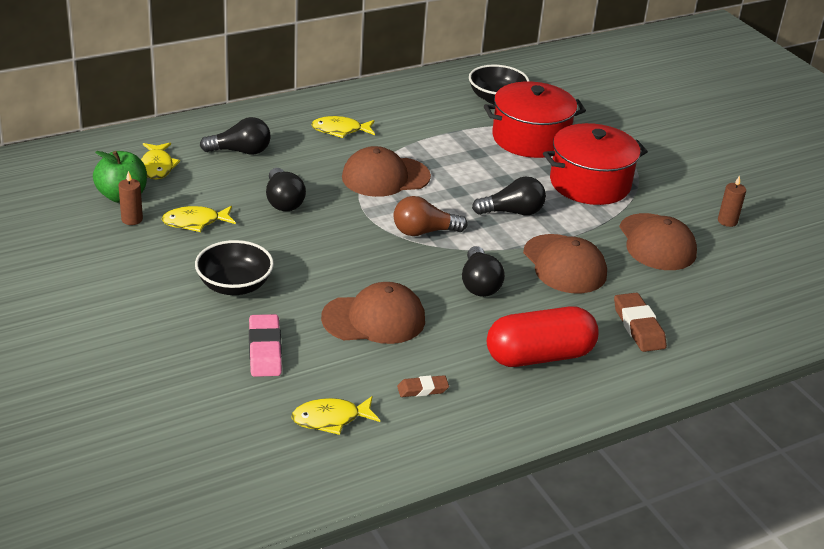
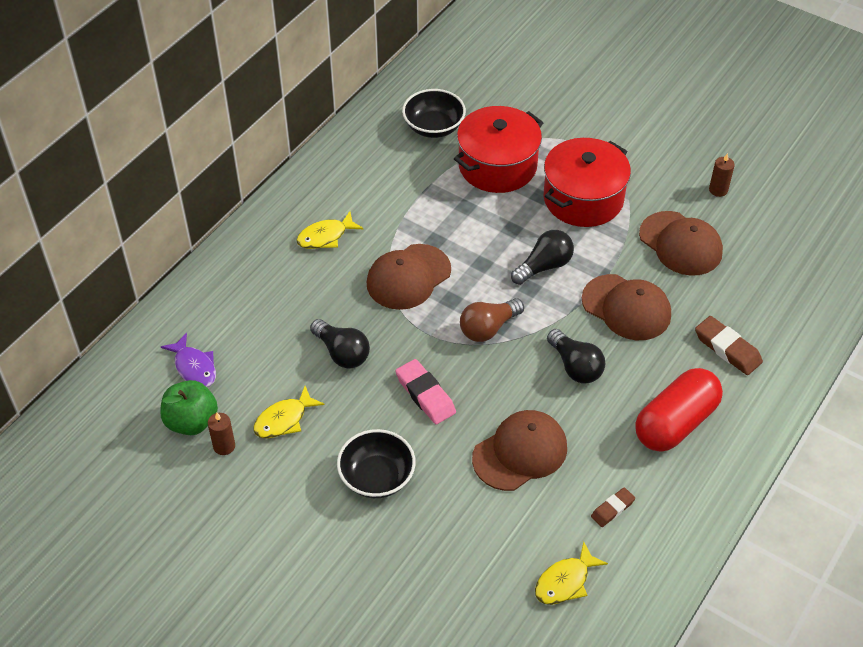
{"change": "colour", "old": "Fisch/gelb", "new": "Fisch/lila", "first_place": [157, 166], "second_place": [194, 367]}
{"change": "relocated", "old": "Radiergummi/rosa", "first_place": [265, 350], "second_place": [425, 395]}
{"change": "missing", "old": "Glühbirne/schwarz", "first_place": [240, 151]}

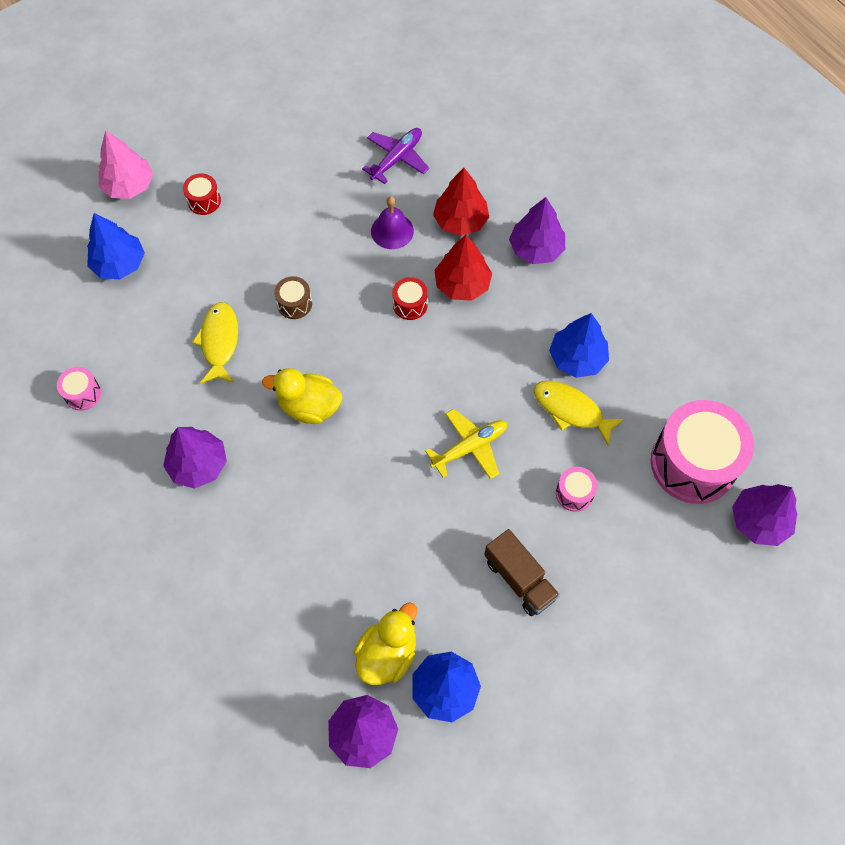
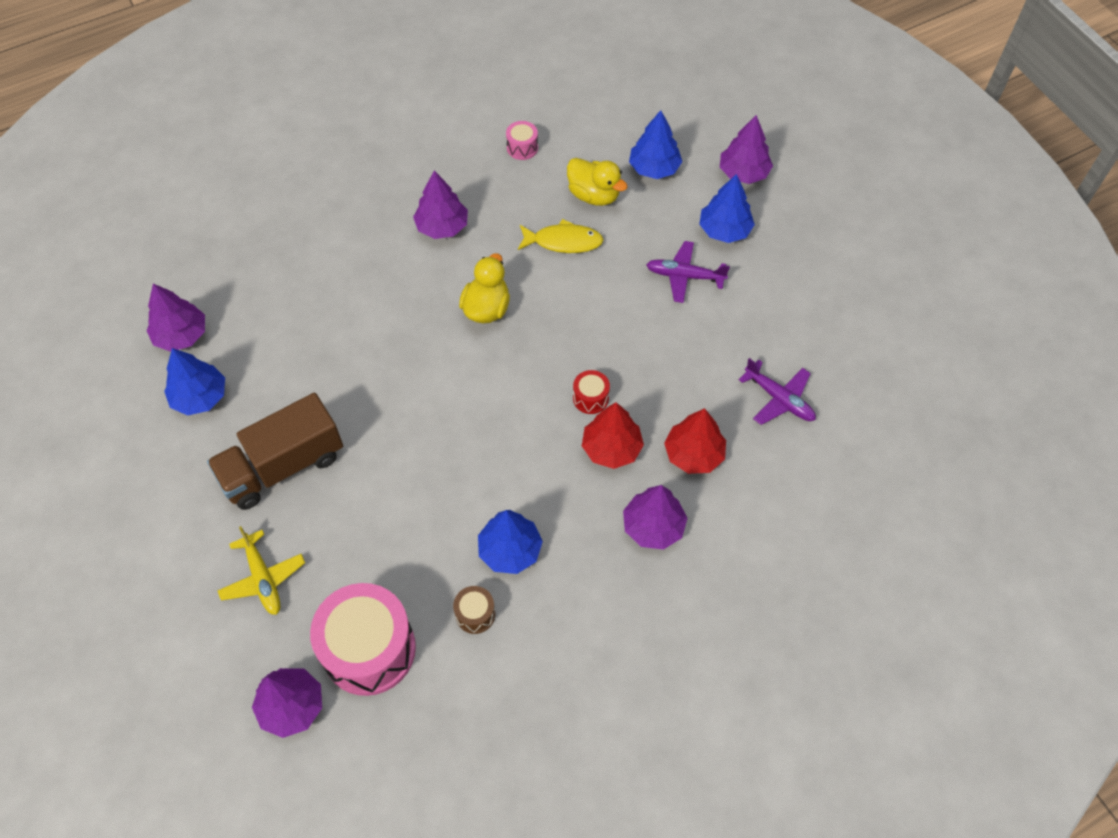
{"change": "size", "old": "Lastwagen/braun", "first_place": [519, 579], "second_place": [283, 466], "factor": 1.6}
{"change": "relocated", "old": "Flugzeug/gelb", "first_place": [470, 447], "second_place": [263, 578]}
{"change": "relocated", "old": "Trommel/braun", "first_place": [294, 304], "second_place": [475, 614]}
{"change": "relocated", "old": "Ente/gelb", "first_place": [387, 653], "second_place": [594, 195]}
{"change": "appeared", "new": "Flugzeug/lila", "second_place": [684, 276]}
{"change": "exchanged", "old": "Trommel/rot", "new": "Baum/blau", "first_place": [204, 201], "second_place": [724, 230]}
{"change": "colour", "old": "Baum/rosa", "new": "Baum/lila", "first_place": [129, 186], "second_place": [743, 173]}
{"change": "missing", "old": "Glocke/lila", "first_place": [392, 231]}
{"change": "missing", "old": "Fisch/gelb", "first_place": [571, 410]}
{"change": "missing", "old": "Trommel/rosa", "first_place": [574, 493]}

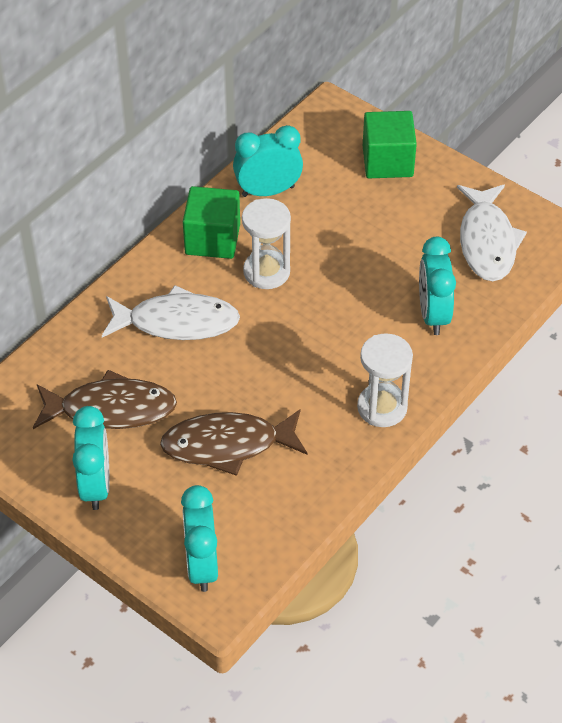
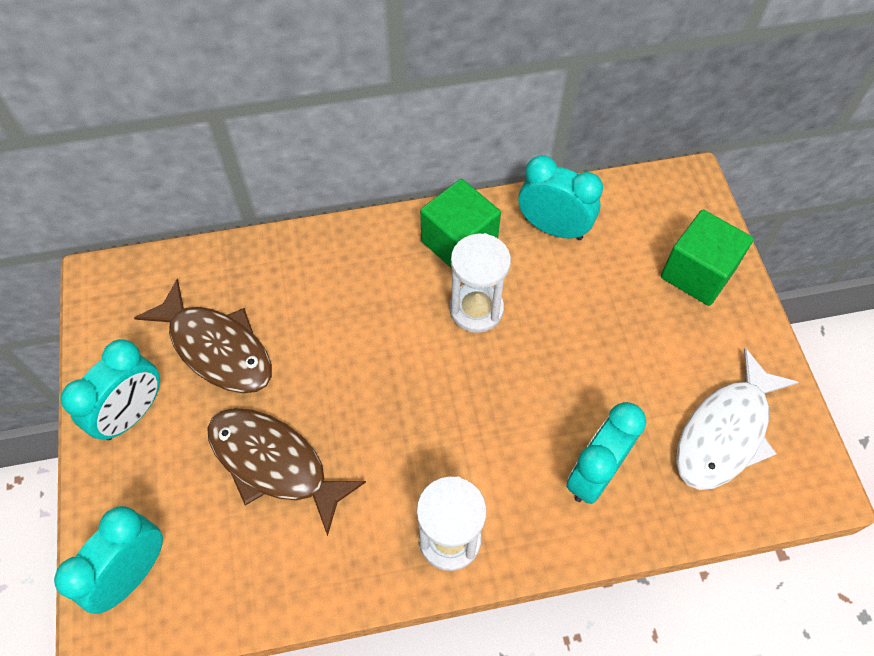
{"change": "missing", "old": "Fisch/weiß", "first_place": [177, 322]}

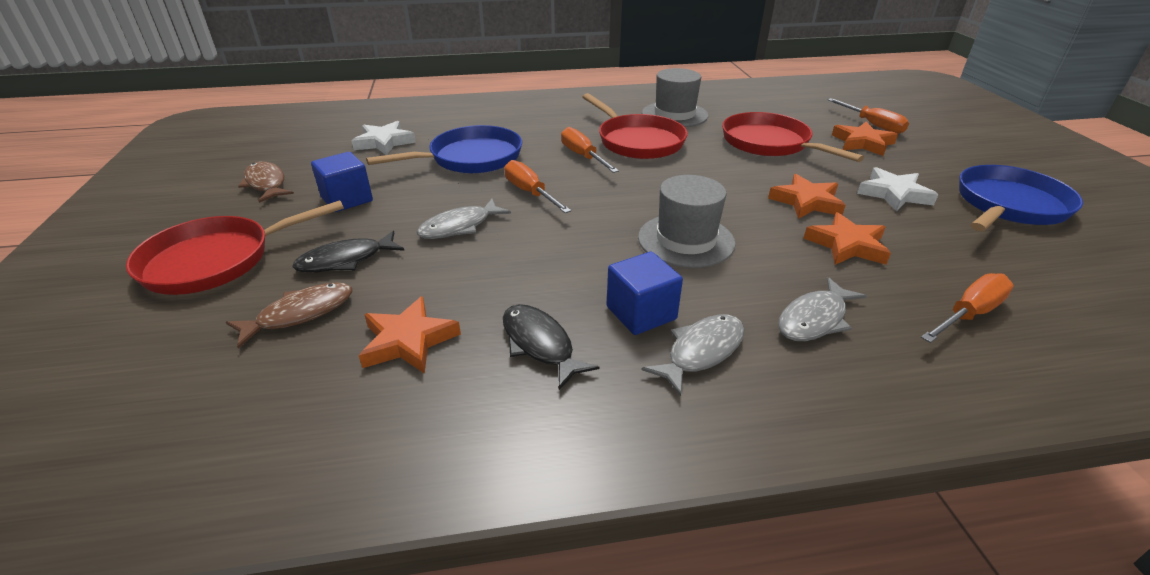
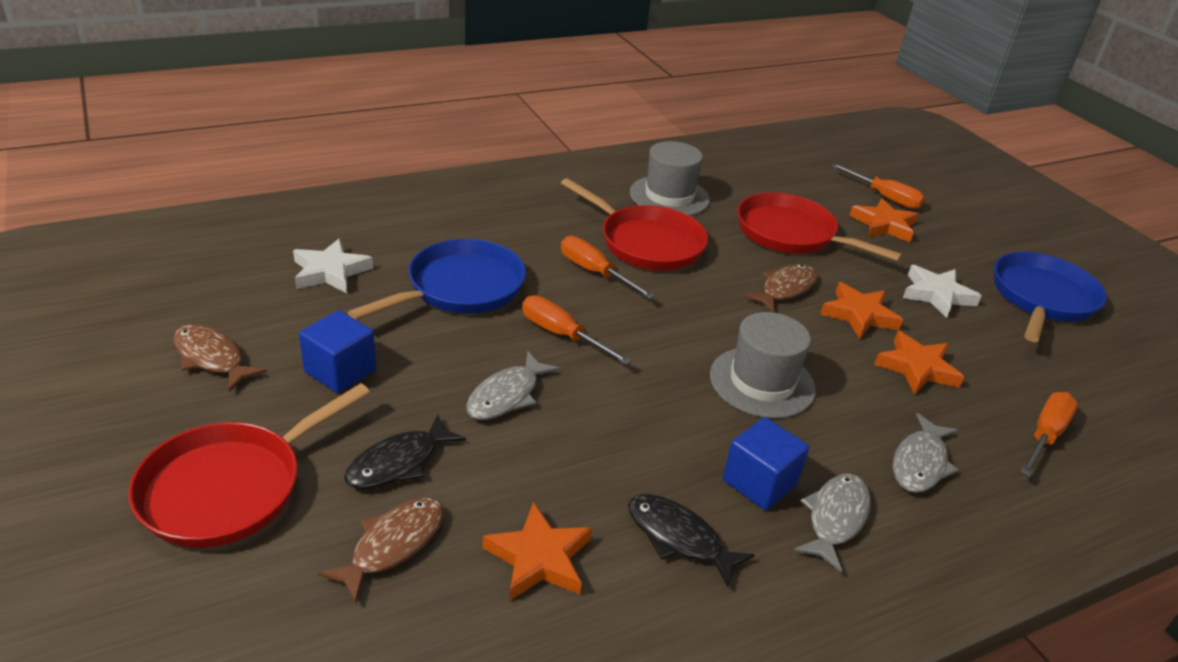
{"change": "appeared", "new": "Fisch/braun", "second_place": [785, 289]}

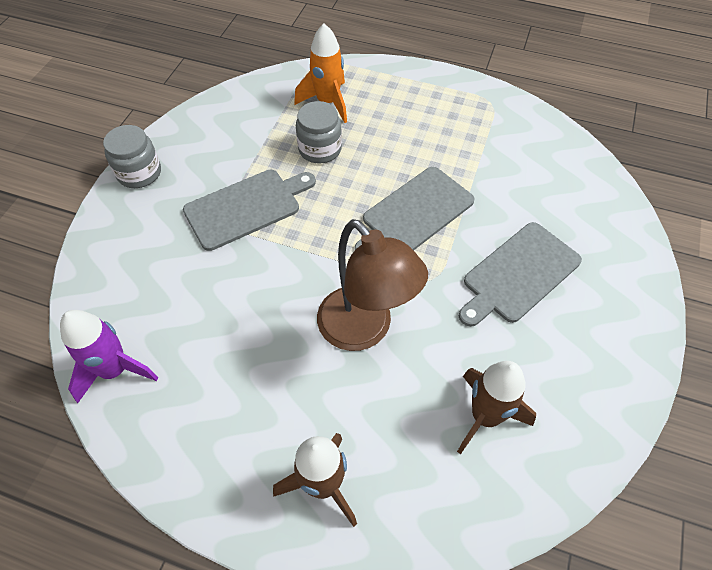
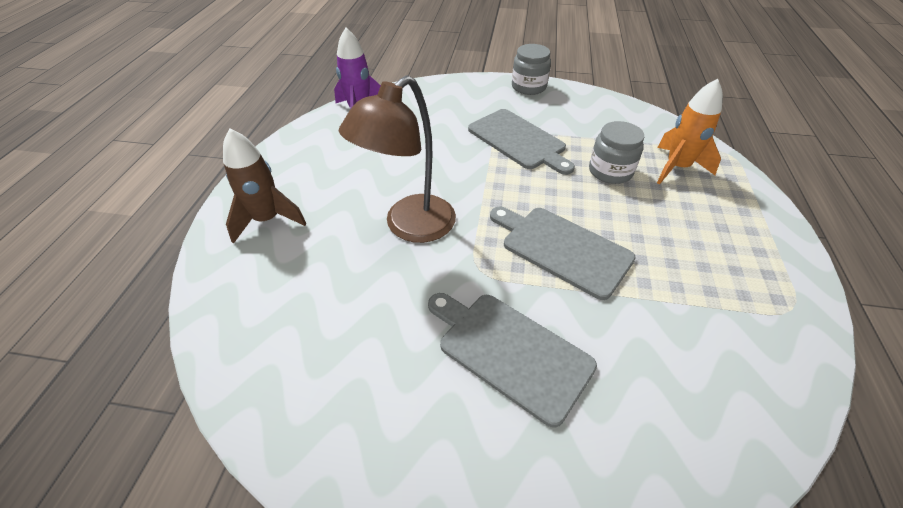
{"change": "missing", "old": "Rakete/braun", "first_place": [485, 416]}

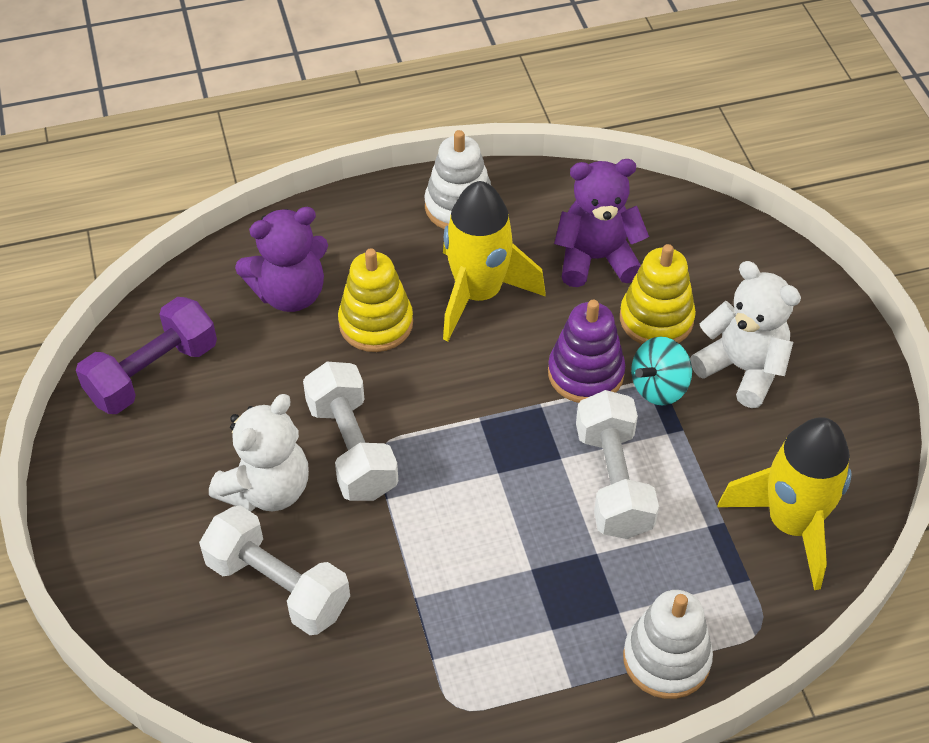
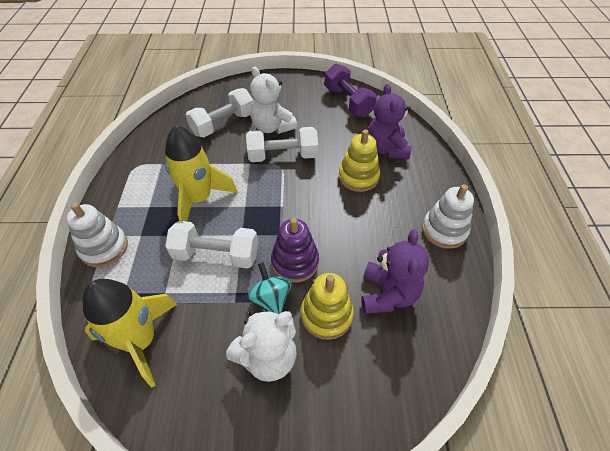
{"change": "relocated", "old": "Rakete/gelb", "first_place": [478, 295], "second_place": [199, 199]}

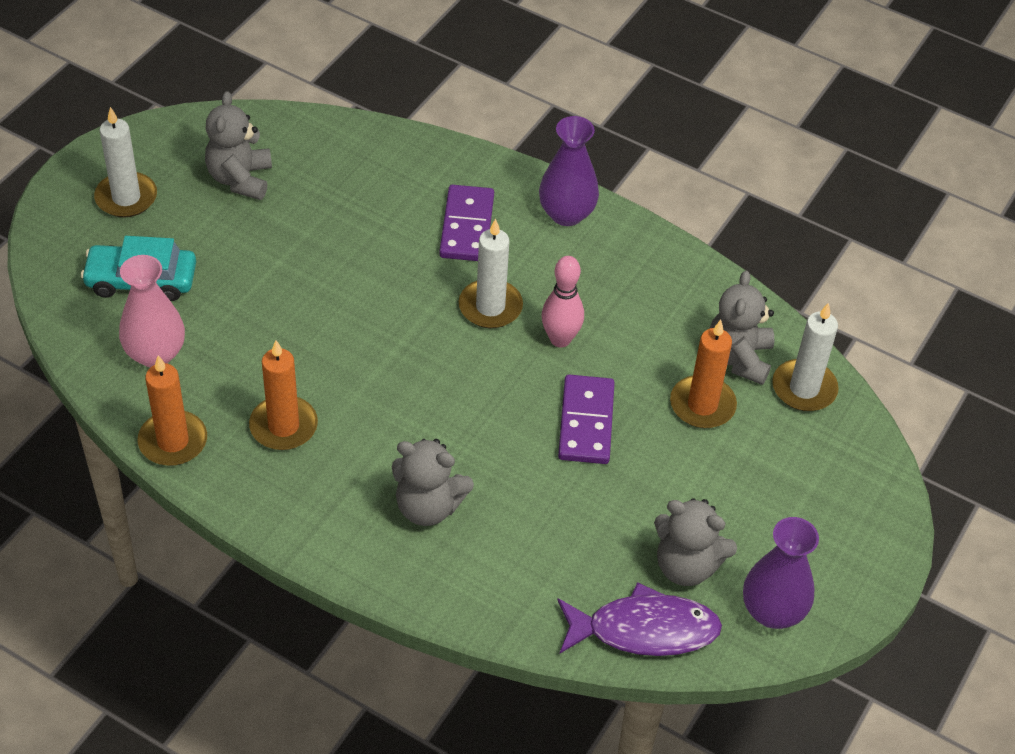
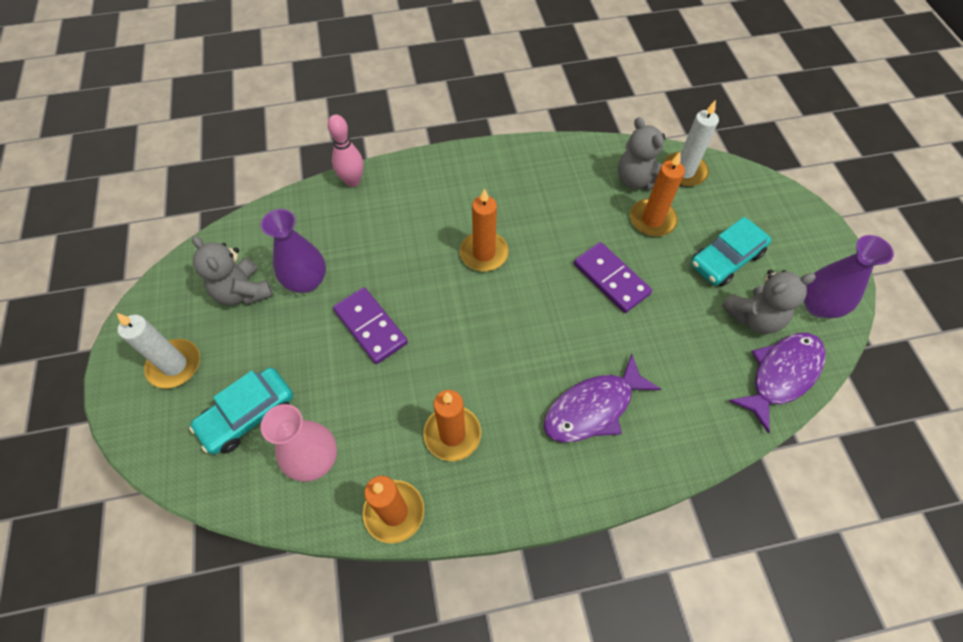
{"change": "relocated", "old": "Vase/lila", "first_place": [566, 214], "second_place": [306, 281]}
{"change": "relocated", "old": "Bowlingkegel/rosa", "first_place": [560, 339], "second_place": [353, 181]}
{"change": "relocated", "old": "Dominostein/lila", "first_place": [466, 226], "second_place": [370, 327]}
{"change": "colour", "old": "Kerze/weiß", "new": "Kerze/orange", "first_place": [490, 307], "second_place": [484, 253]}
{"change": "exchanged", "old": "Teddybär/grau", "new": "Fisch/lila", "first_place": [428, 506], "second_place": [593, 408]}
{"change": "appeared", "new": "Auto/türkis", "second_place": [726, 259]}

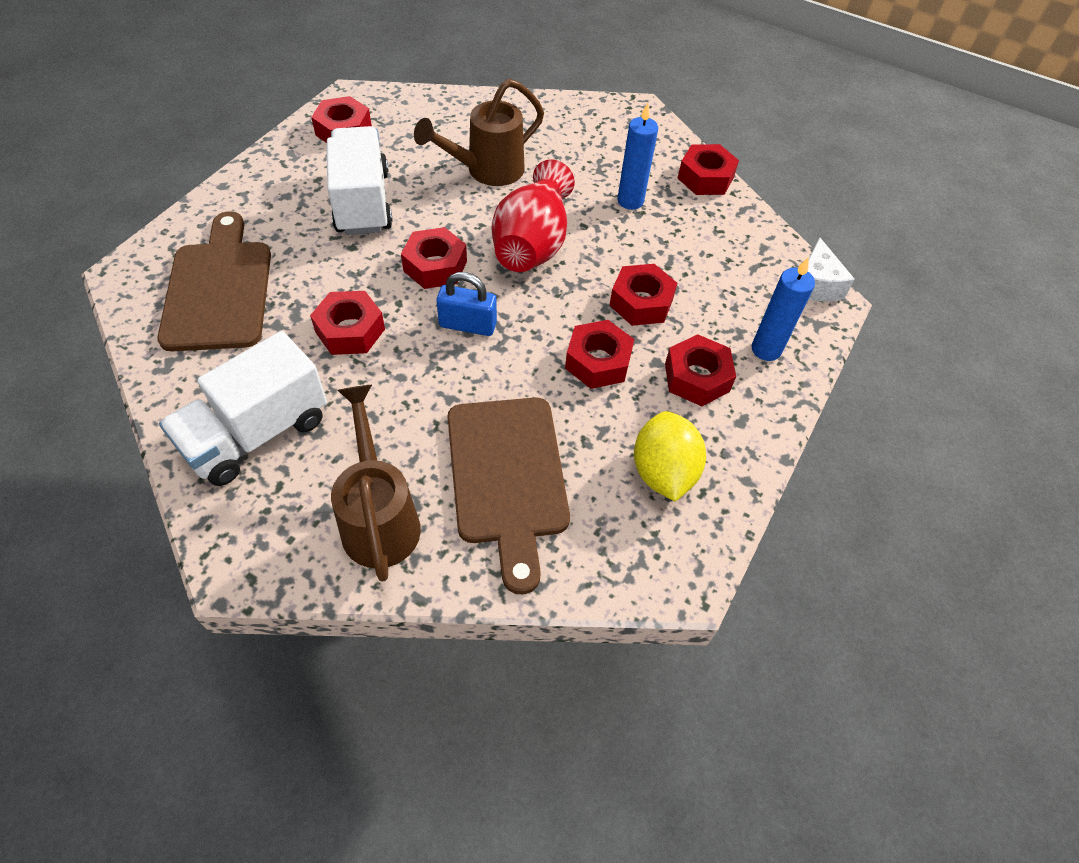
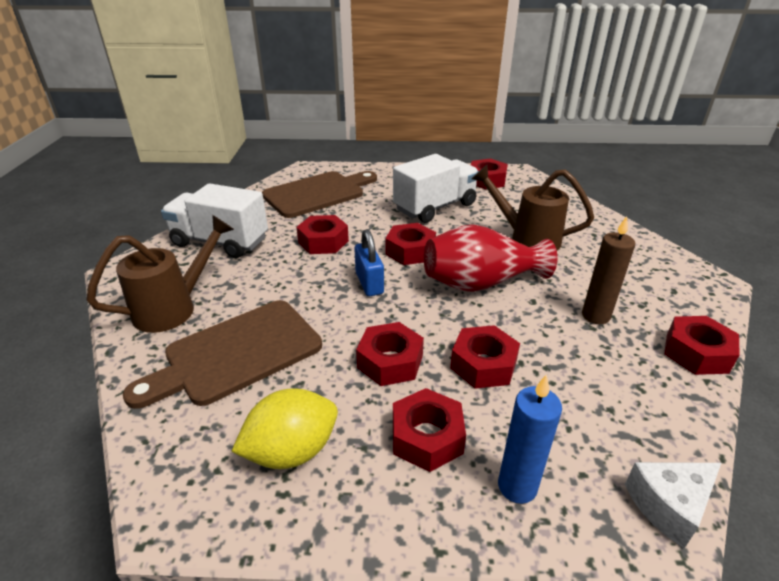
{"change": "colour", "old": "Kerze/blau", "new": "Kerze/braun", "first_place": [630, 201], "second_place": [595, 316]}

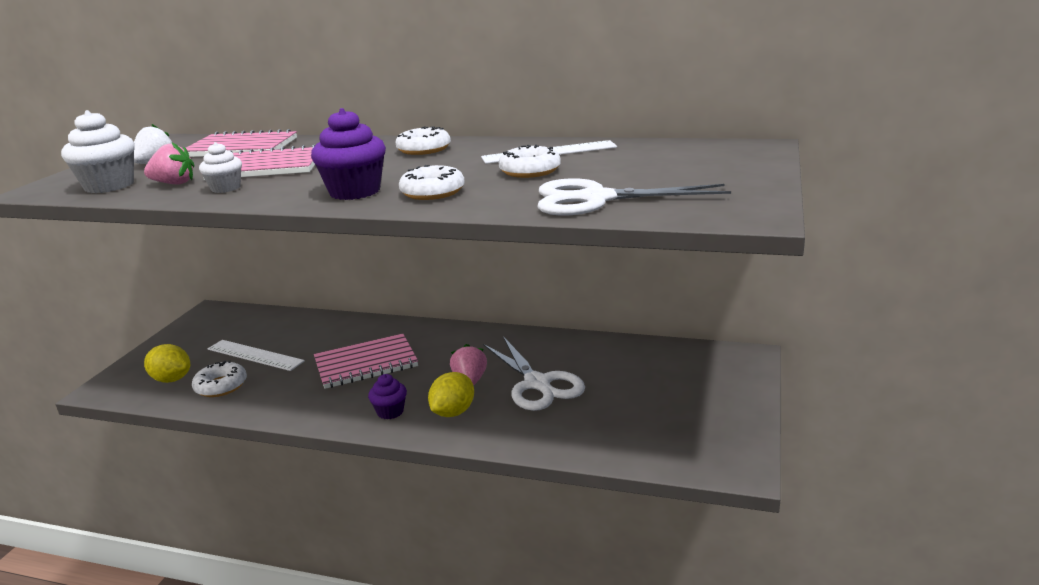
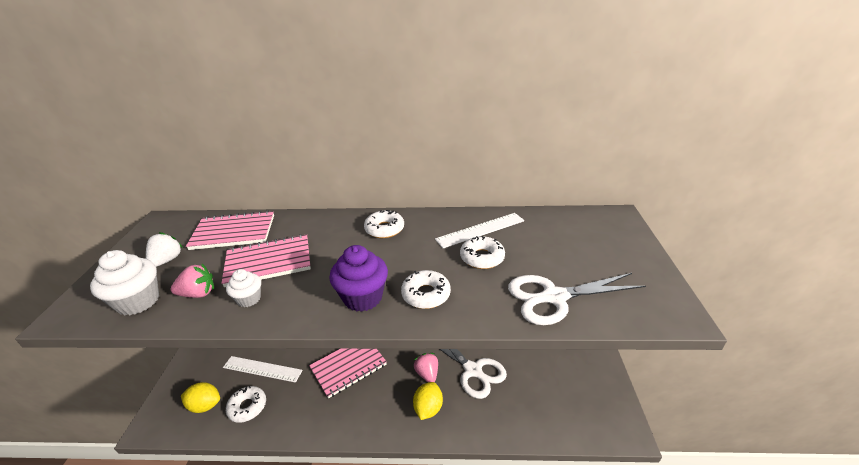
{"change": "missing", "old": "Muffin/lila", "first_place": [390, 412]}

